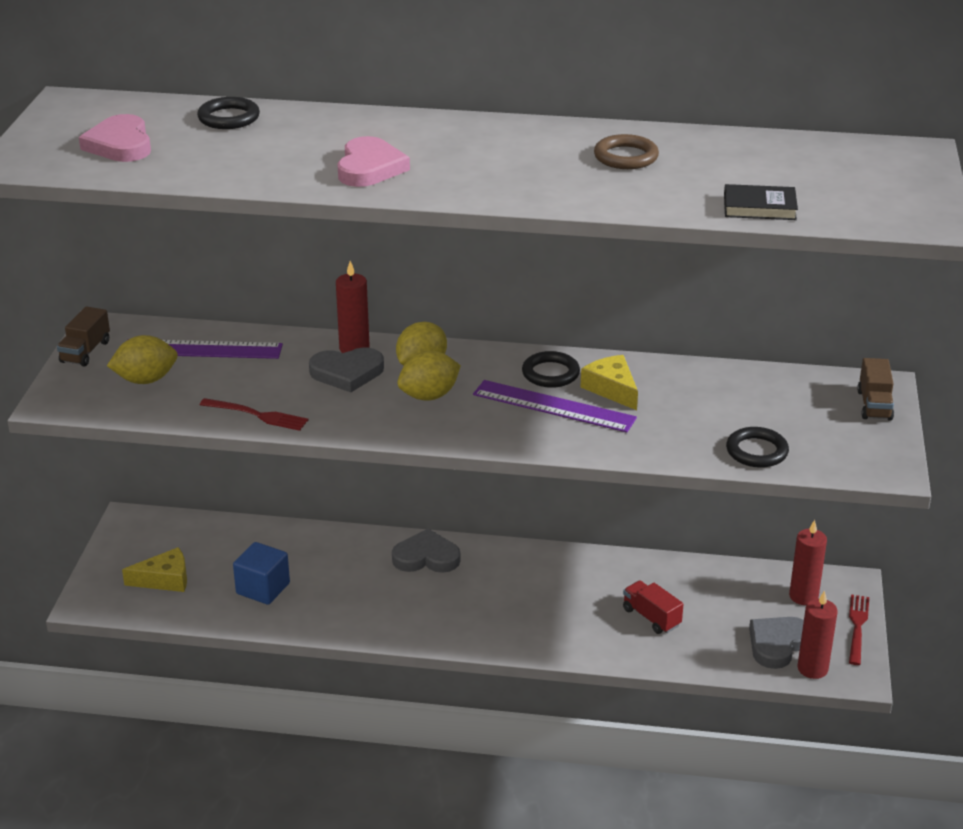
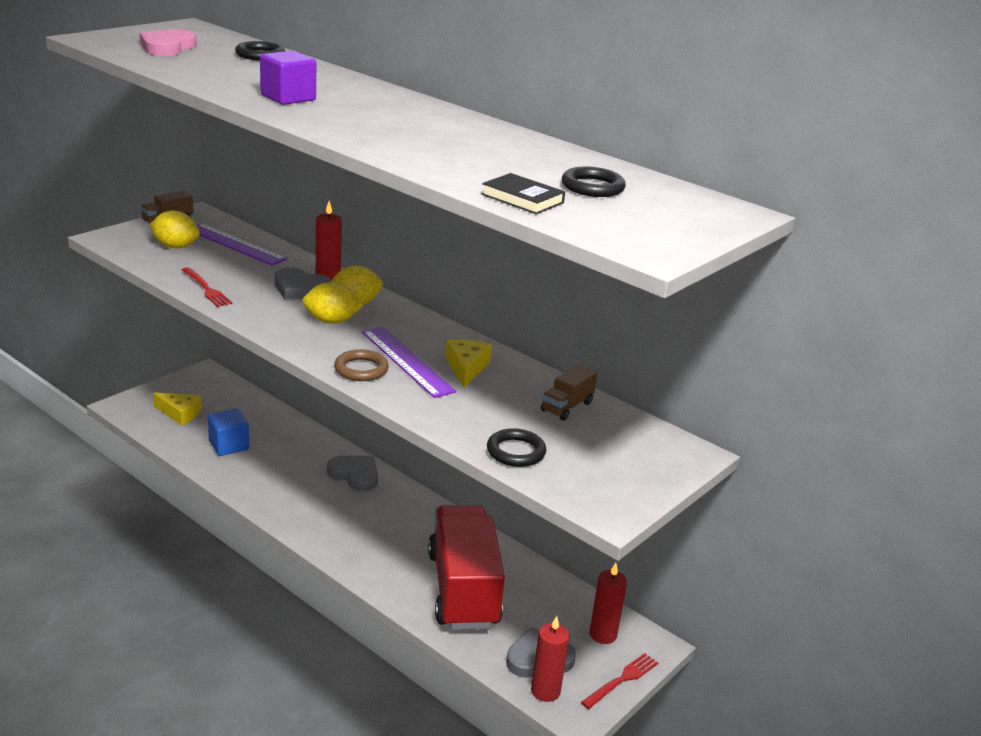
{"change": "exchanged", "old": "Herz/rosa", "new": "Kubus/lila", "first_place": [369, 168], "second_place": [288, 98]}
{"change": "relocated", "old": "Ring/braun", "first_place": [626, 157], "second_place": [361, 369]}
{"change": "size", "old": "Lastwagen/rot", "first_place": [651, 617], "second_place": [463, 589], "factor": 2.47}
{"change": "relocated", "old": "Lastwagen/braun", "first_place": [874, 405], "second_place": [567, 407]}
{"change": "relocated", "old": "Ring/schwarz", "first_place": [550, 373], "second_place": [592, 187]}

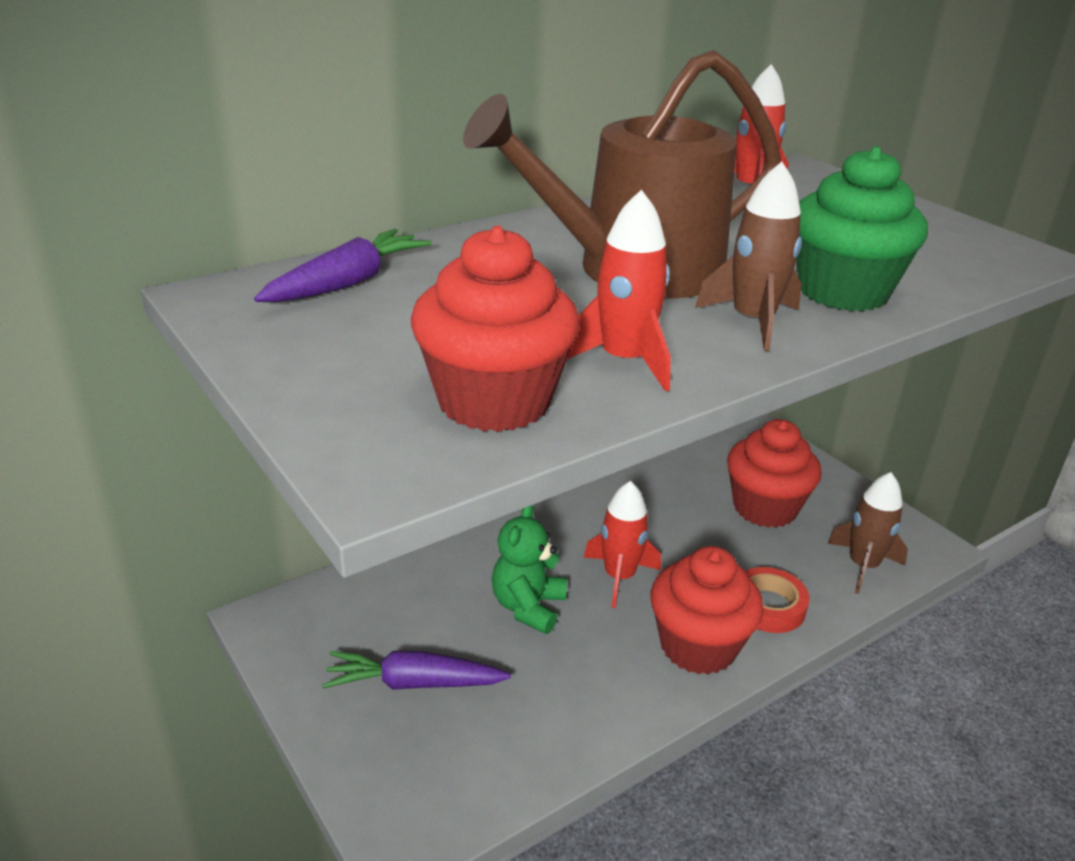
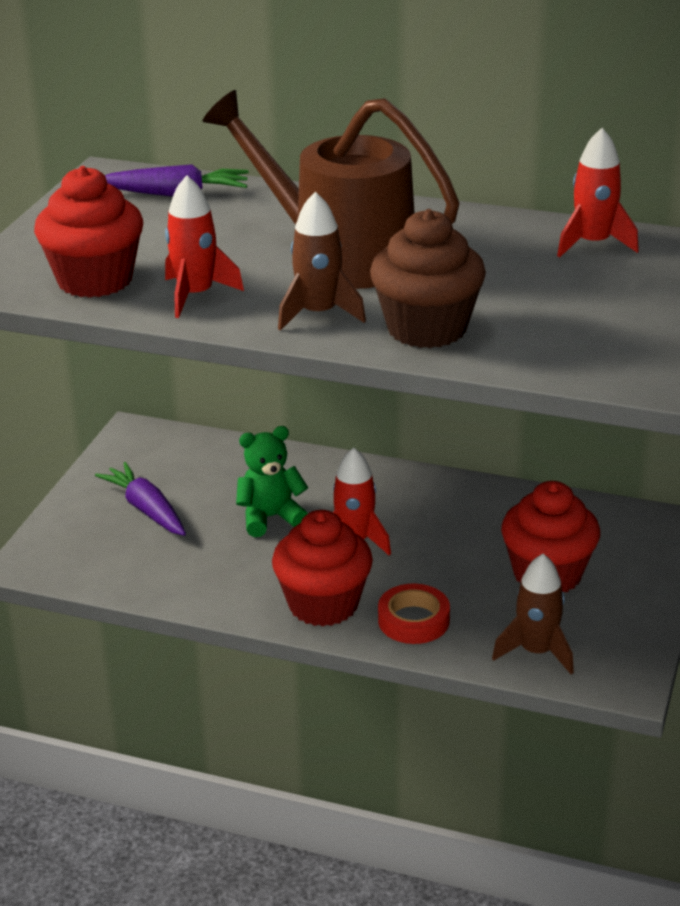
{"change": "colour", "old": "Muffin/grün", "new": "Muffin/braun", "first_place": [842, 292], "second_place": [427, 329]}

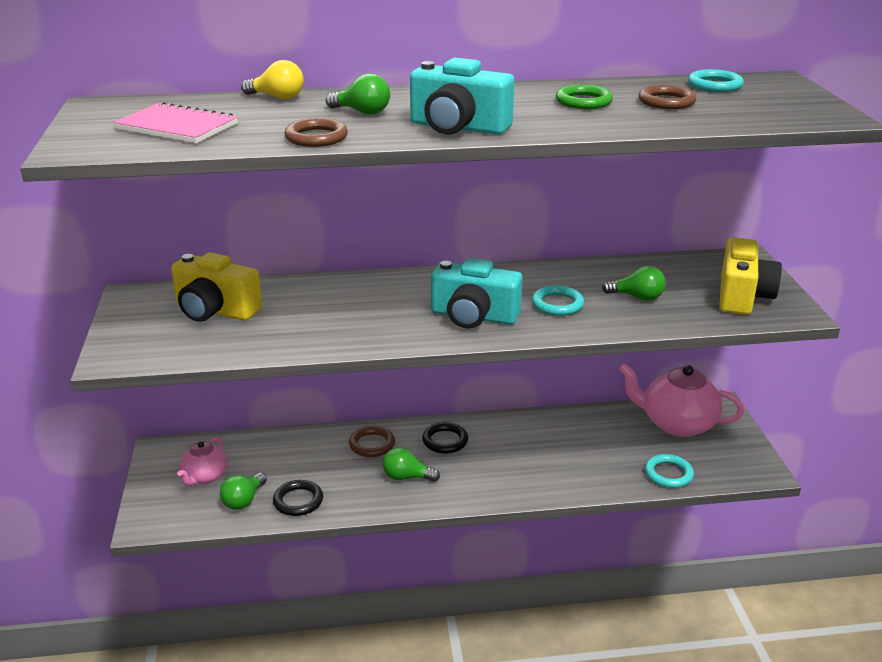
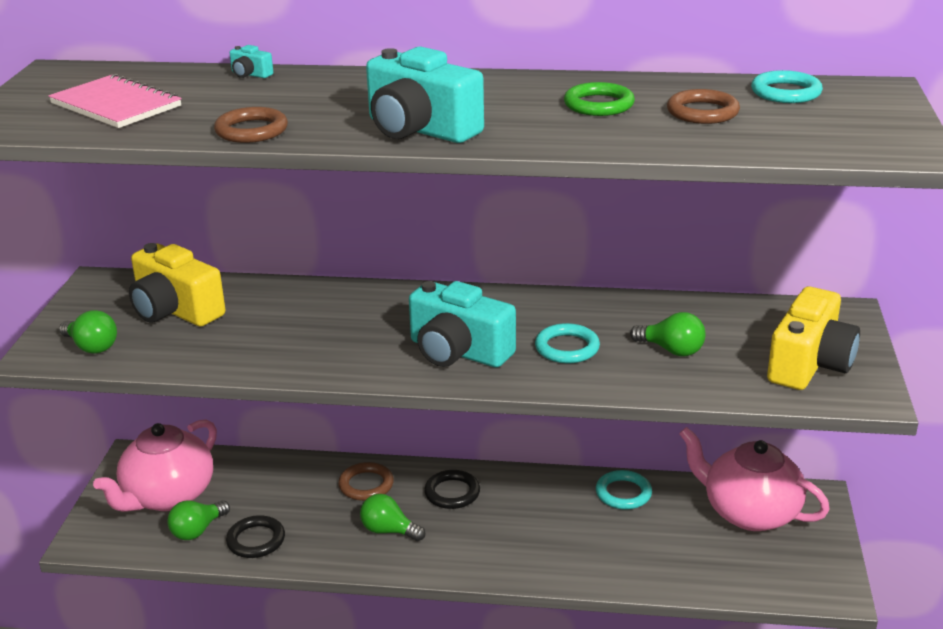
{"change": "relocated", "old": "Glühbirne/grün", "first_place": [362, 112], "second_place": [91, 347]}
{"change": "size", "old": "Teekanne/rosa", "first_place": [205, 477], "second_place": [168, 496], "factor": 1.75}
{"change": "exchanged", "old": "Glühbirne/gelb", "new": "Kamera/türkis", "first_place": [277, 97], "second_place": [250, 74]}
{"change": "relocated", "old": "Ring/türkis", "first_place": [668, 474], "second_place": [623, 493]}

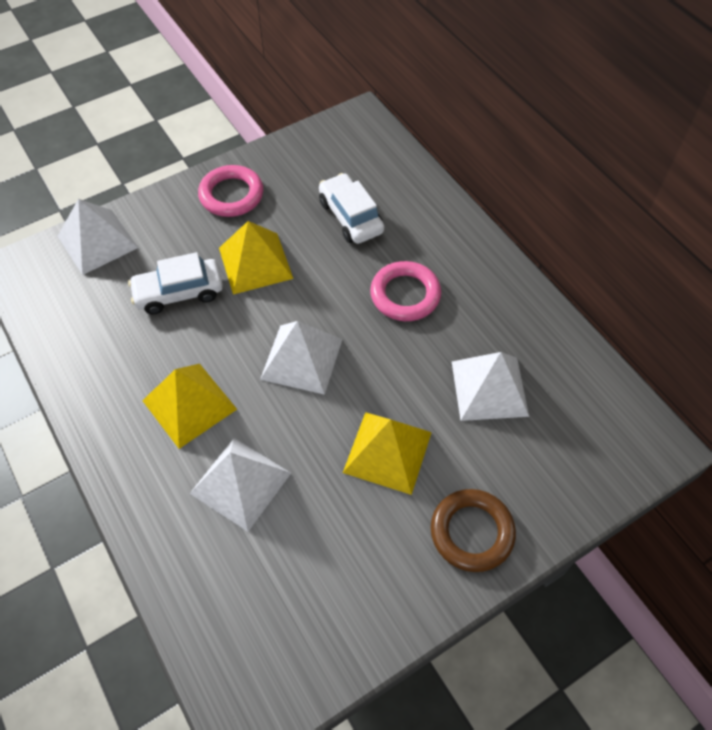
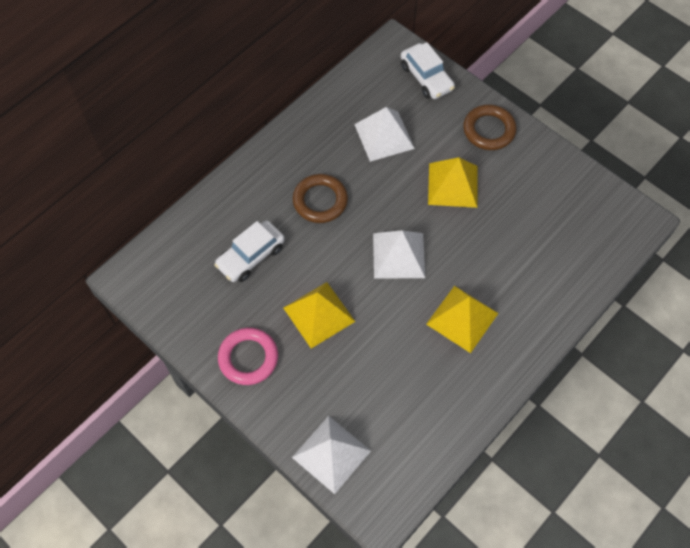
{"change": "colour", "old": "Ring/rosa", "new": "Ring/braun", "first_place": [405, 295], "second_place": [320, 201]}
{"change": "relocated", "old": "Auto/weiß", "first_place": [179, 292], "second_place": [426, 77]}
{"change": "missing", "old": "Pyramide/weiß", "first_place": [240, 483]}

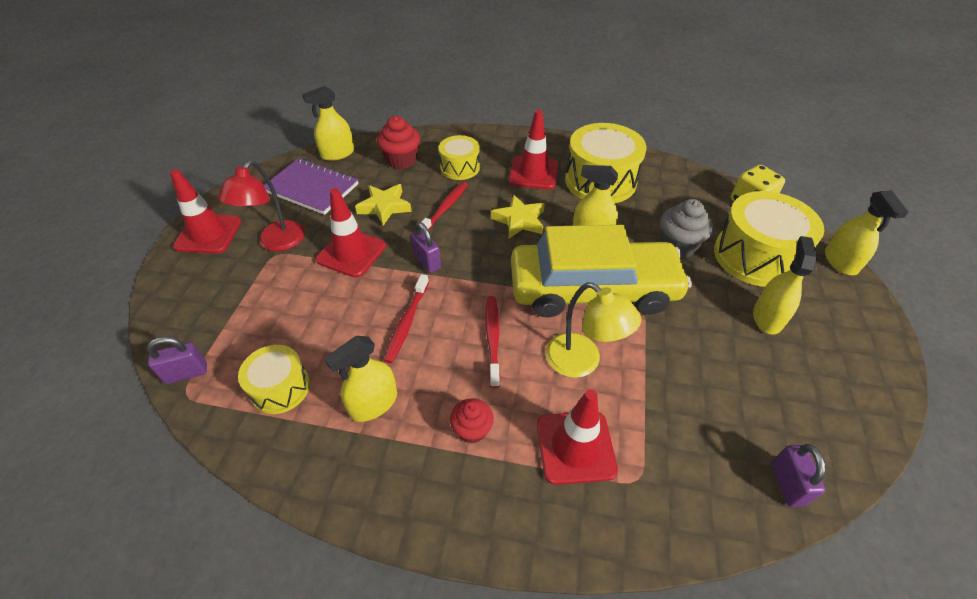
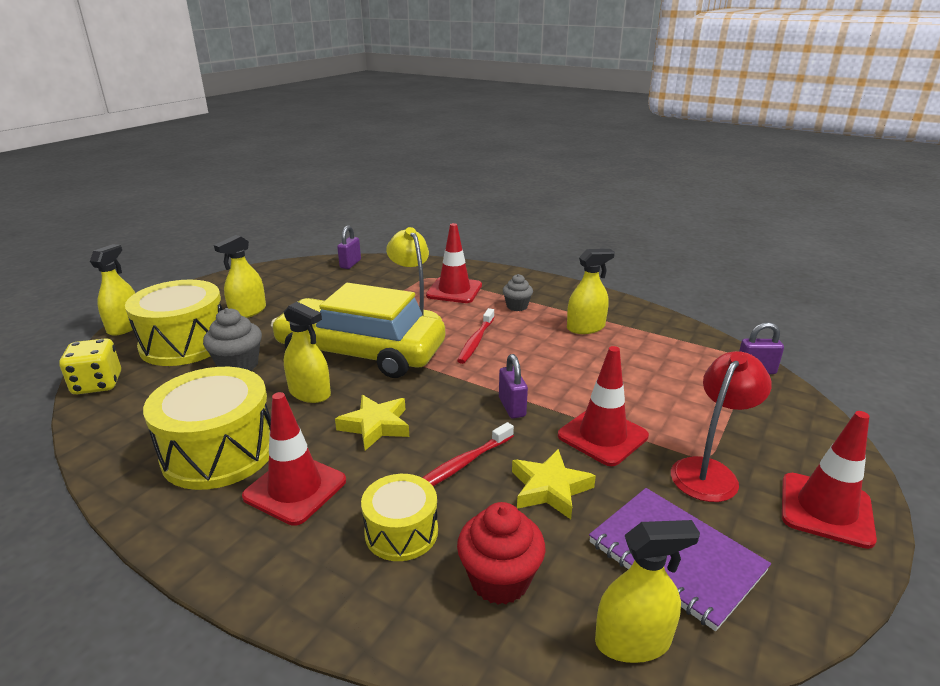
{"change": "colour", "old": "Muffin/rot", "new": "Muffin/grau", "first_place": [472, 430], "second_place": [517, 306]}
{"change": "missing", "old": "Trommel/gelb", "first_place": [280, 388]}
{"change": "missing", "old": "Zahnbürste/rot", "first_place": [407, 322]}

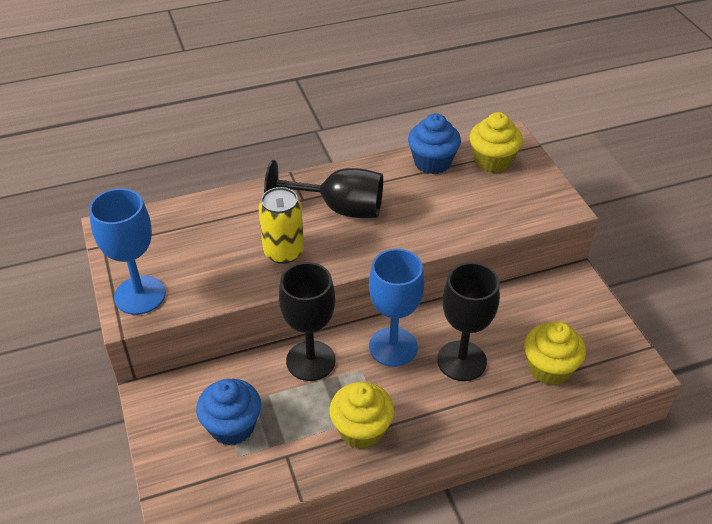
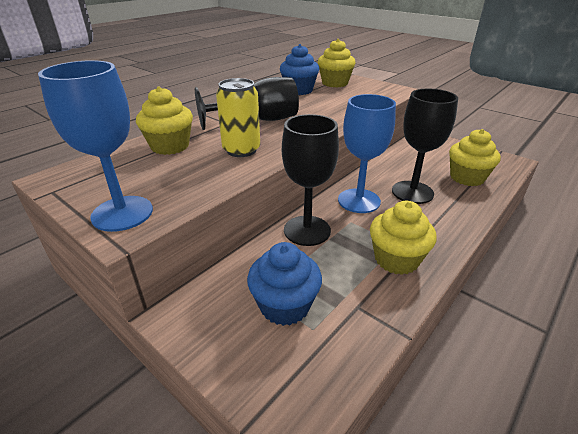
{"change": "appeared", "new": "Muffin/gelb", "second_place": [170, 146]}

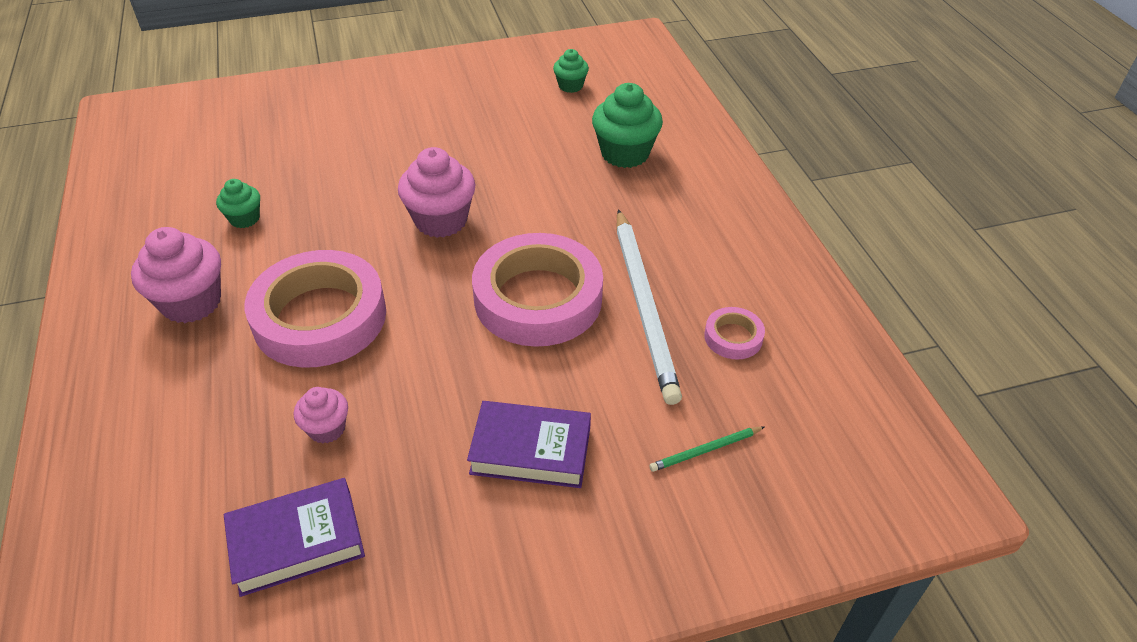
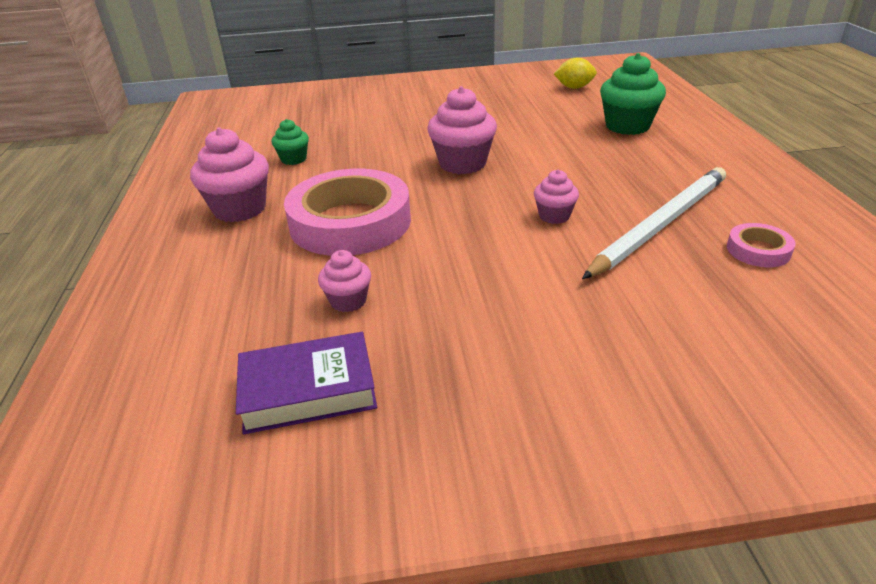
{"change": "exchanged", "old": "Klebeband/rosa", "new": "Muffin/rosa", "first_place": [538, 298], "second_place": [554, 216]}
{"change": "exchanged", "old": "Muffin/grün", "new": "Zitrone/gelb", "first_place": [570, 86], "second_place": [574, 87]}
{"change": "spun", "old": "Bleistift/weiß", "first_place": [644, 306], "second_place": [660, 224], "degrees": -135}
{"change": "missing", "old": "Buch/lila", "first_place": [531, 450]}
{"change": "missing", "old": "Bleistift/grün", "first_place": [705, 450]}

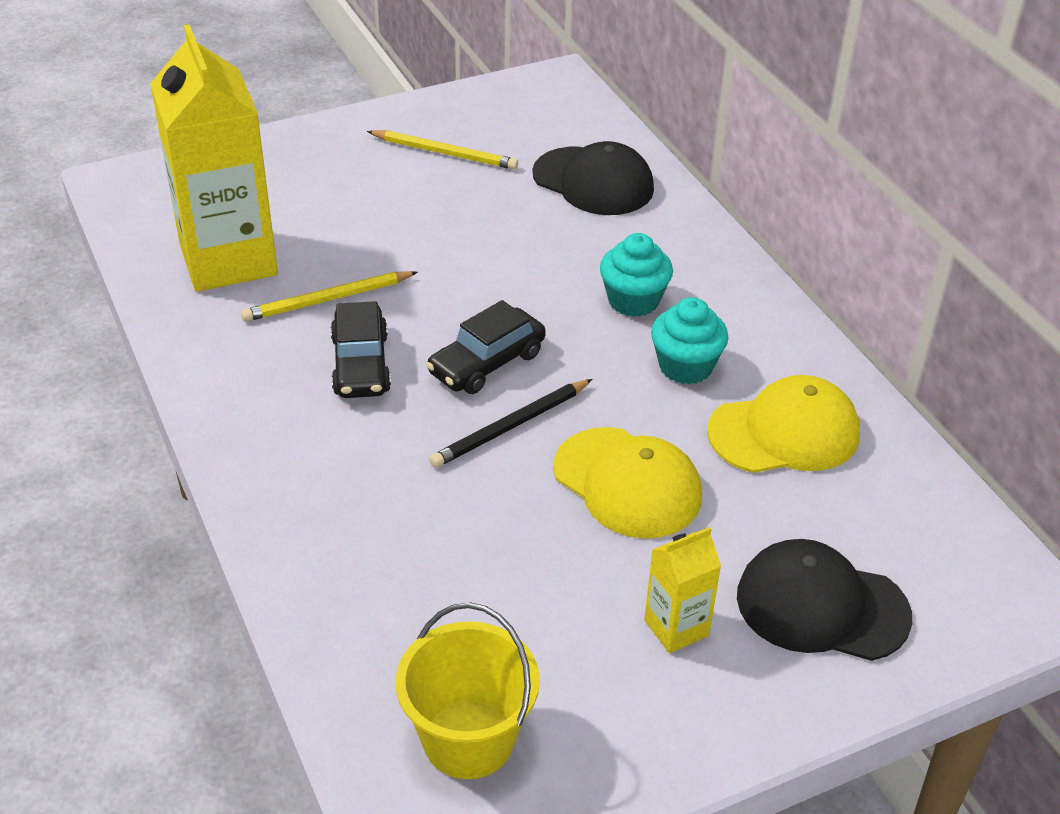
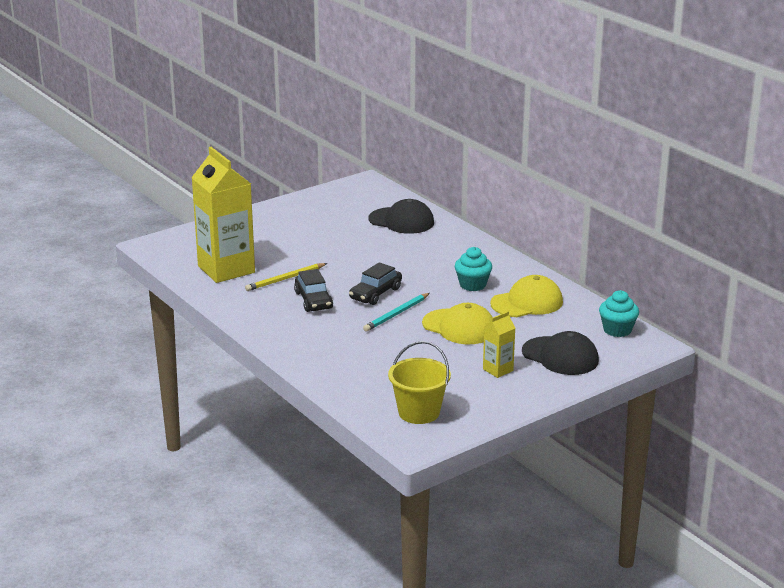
{"change": "colour", "old": "Bleistift/schwarz", "new": "Bleistift/türkis", "first_place": [510, 427], "second_place": [396, 314]}
{"change": "spun", "old": "Kappe/schwarz", "first_place": [821, 606], "second_place": [560, 356], "degrees": -150}
{"change": "relocated", "old": "Muffin/türkis", "first_place": [633, 301], "second_place": [617, 330]}
{"change": "missing", "old": "Bleistift/gelb", "first_place": [445, 153]}

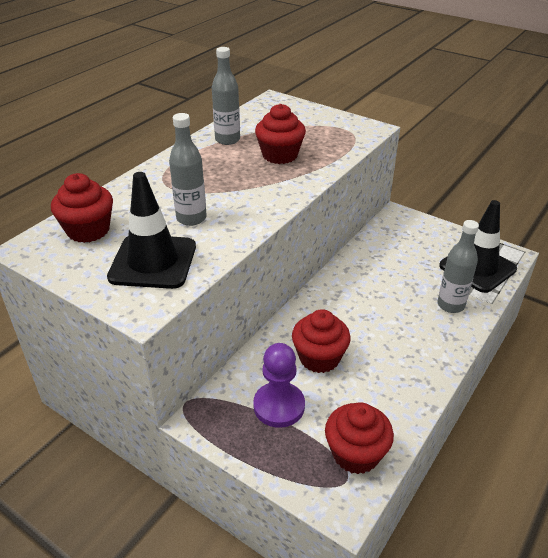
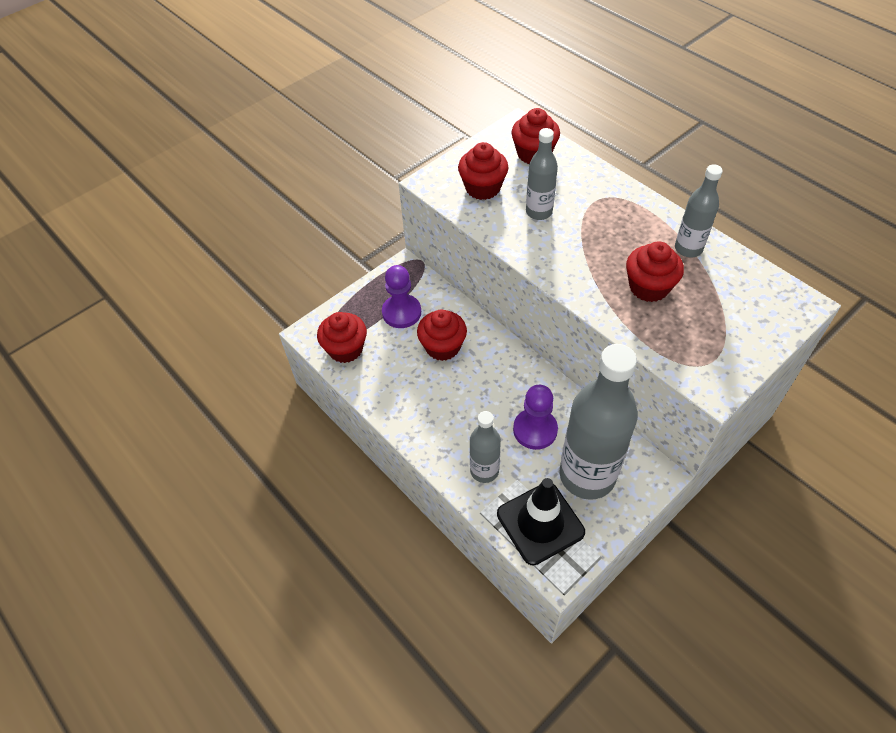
{"change": "exchanged", "old": "Leitkegel/schwarz", "new": "Muffin/rot", "first_place": [153, 262], "second_place": [483, 188]}
{"change": "appeared", "new": "Bauer/lila", "second_place": [535, 430]}
{"change": "appeared", "new": "Flasche/grau", "second_place": [587, 475]}

